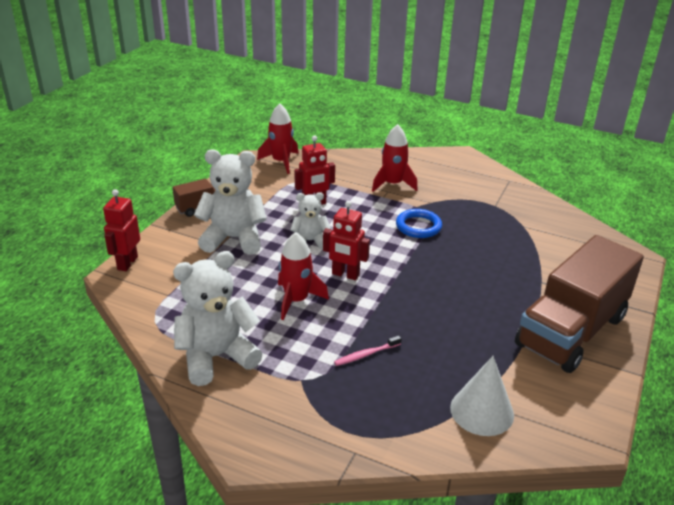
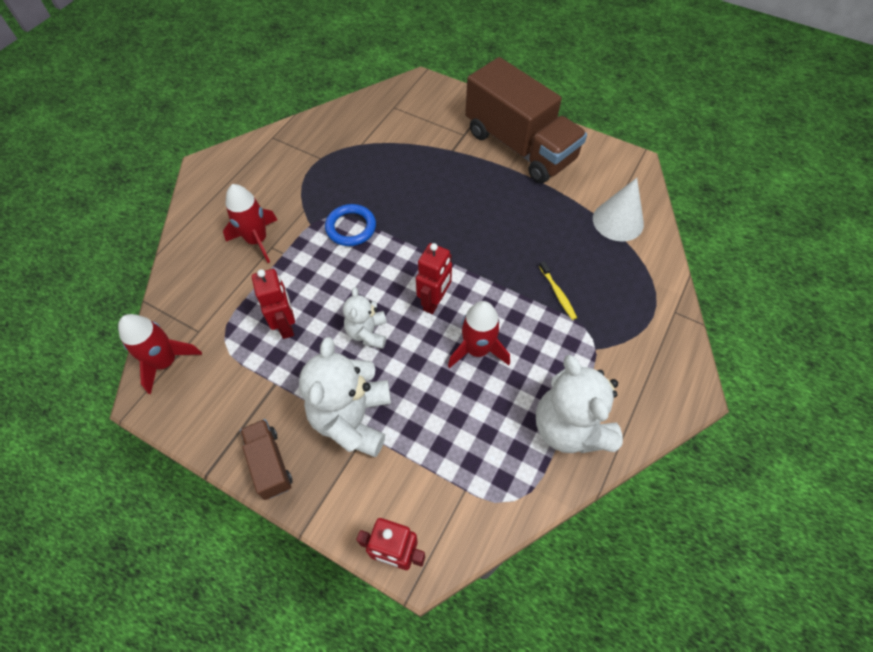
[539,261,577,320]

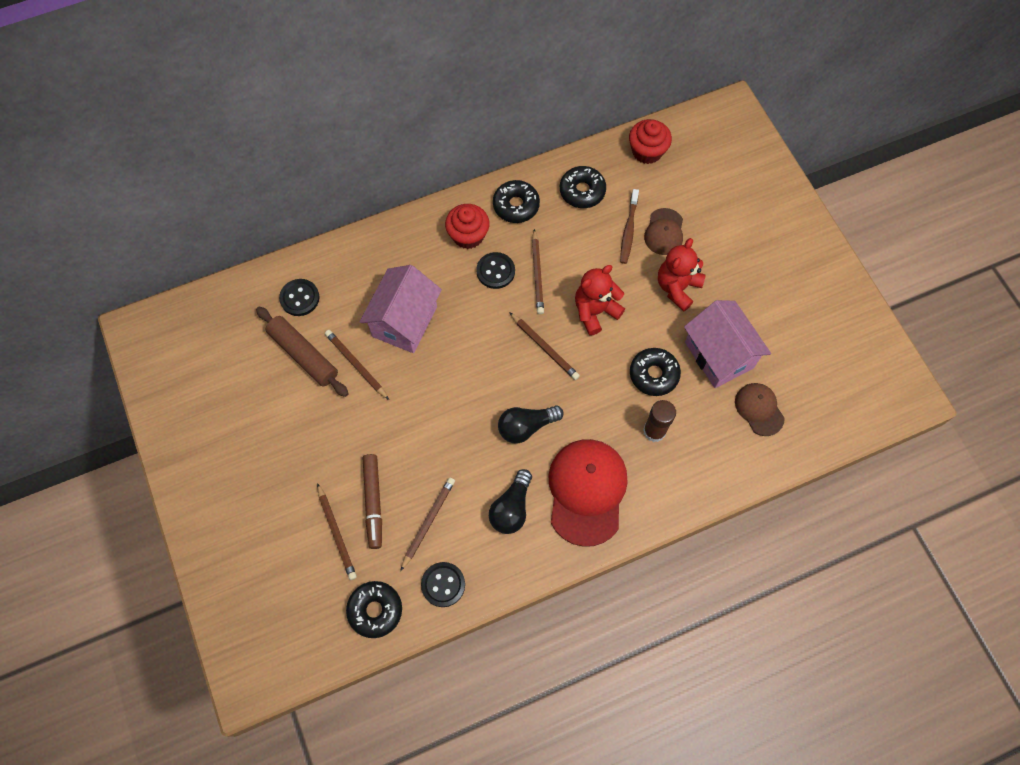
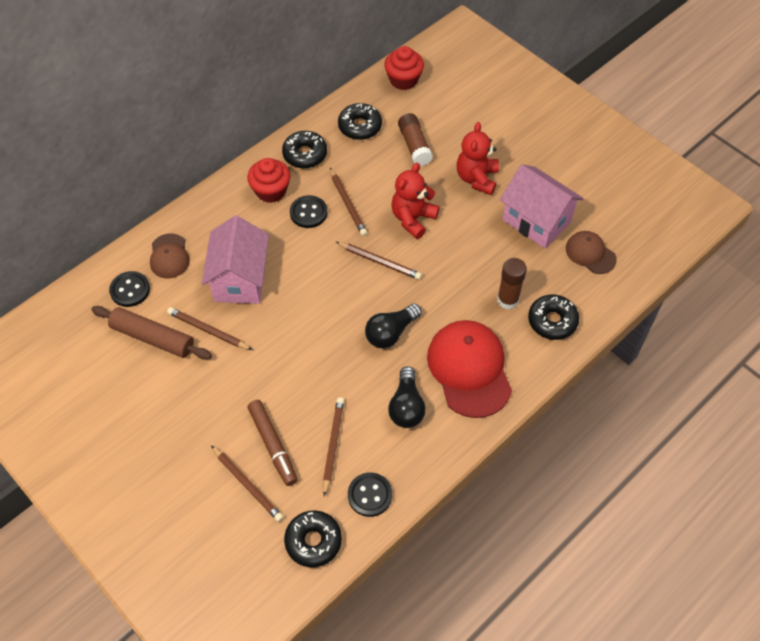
[398,113,433,166]
[528,294,579,340]
[150,233,190,278]

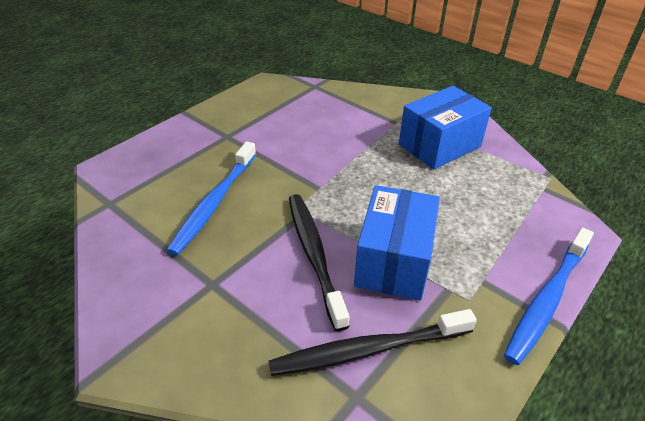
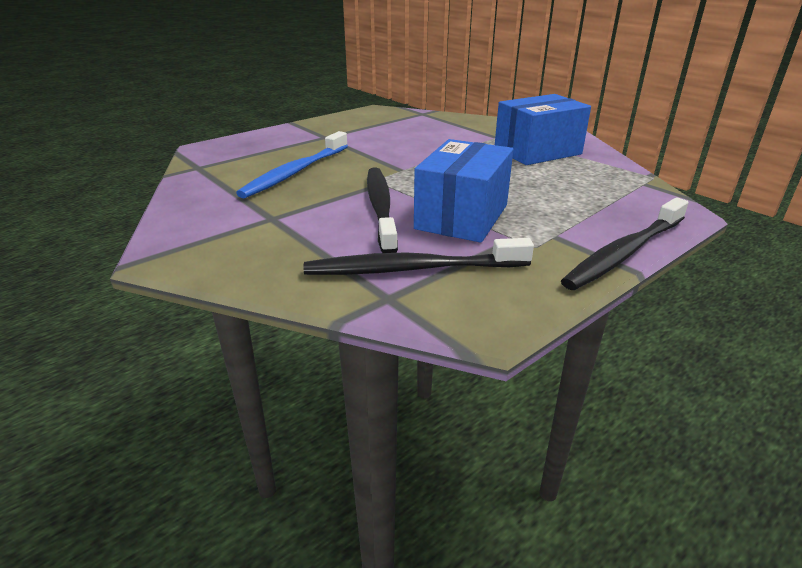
[561,197,689,290]

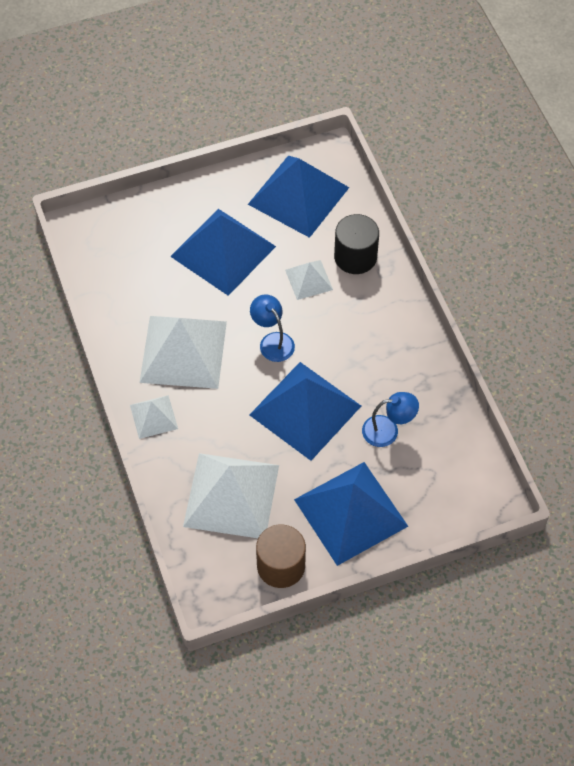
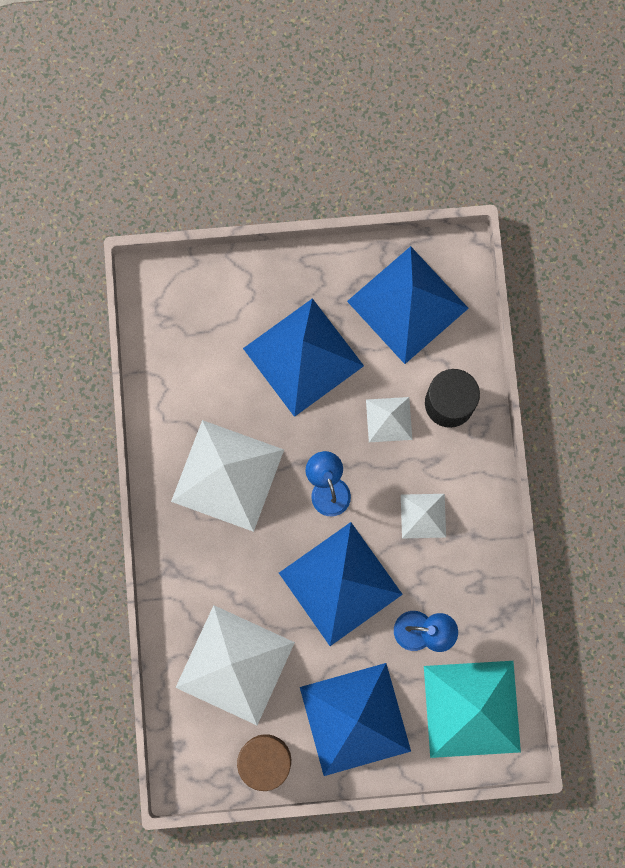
[401,494,446,539]
[424,661,521,758]

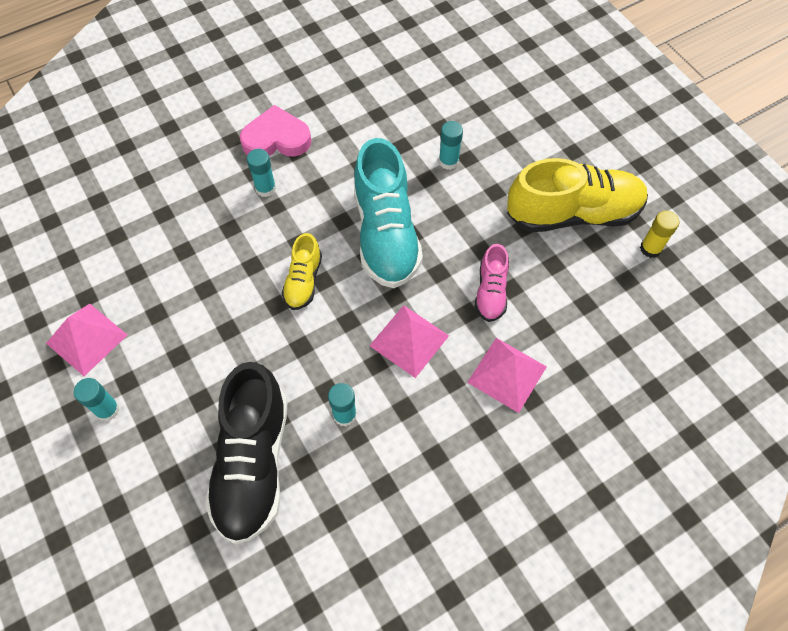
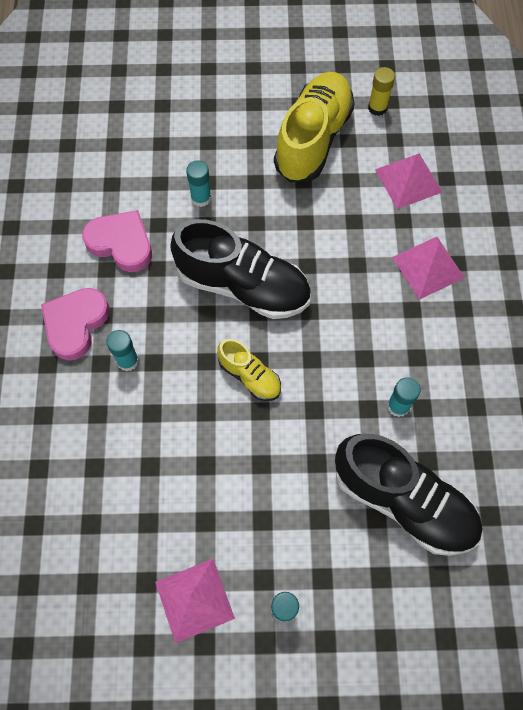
[170,219,311,319]
[375,154,442,209]
[475,244,509,322] (first image)
[82,210,152,272]

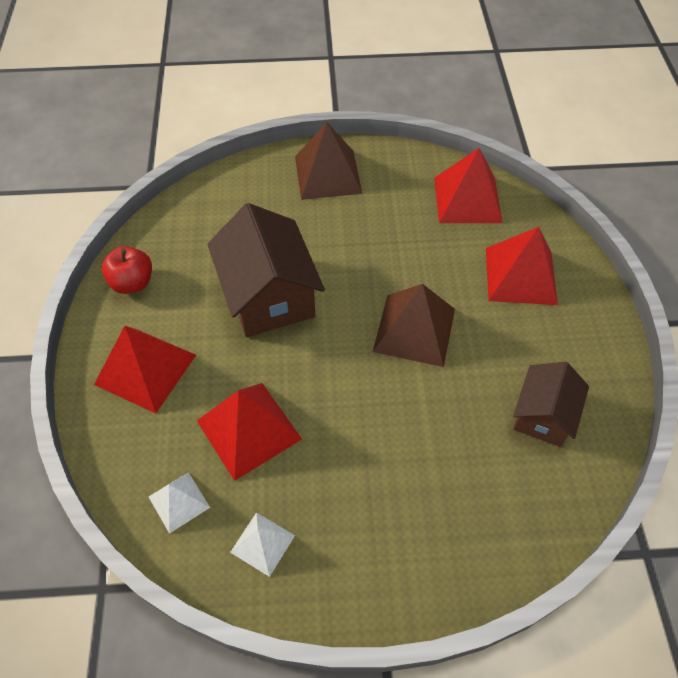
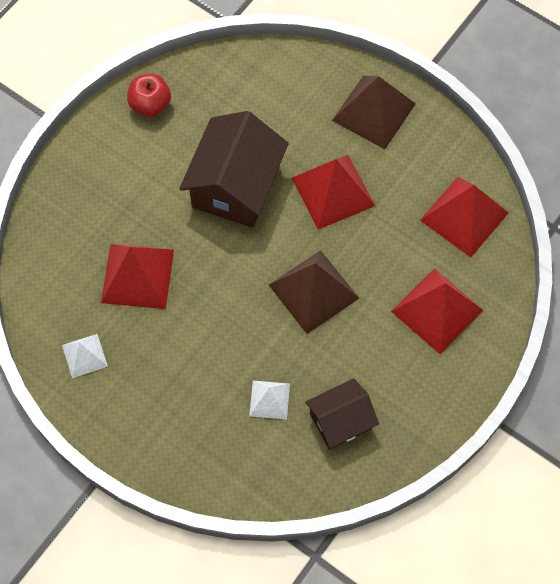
[292,155,375,230]
[249,381,290,419]

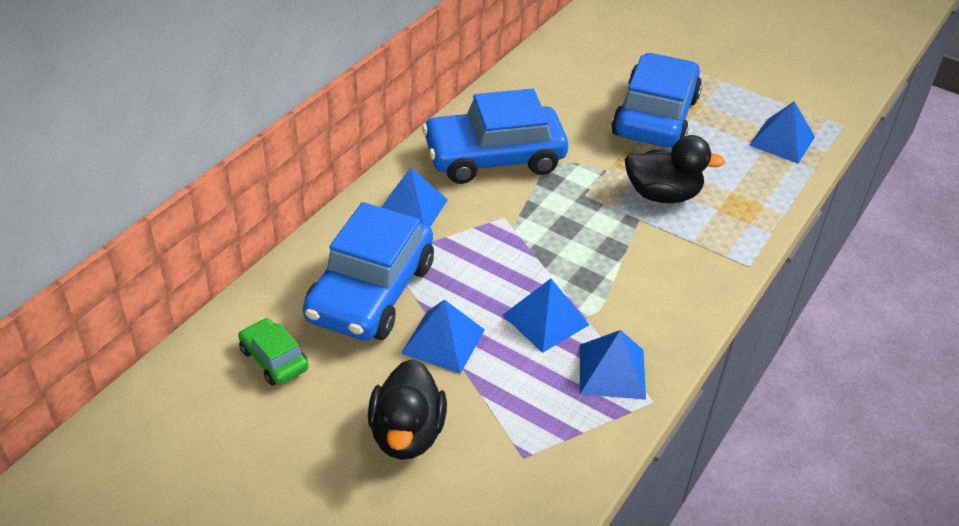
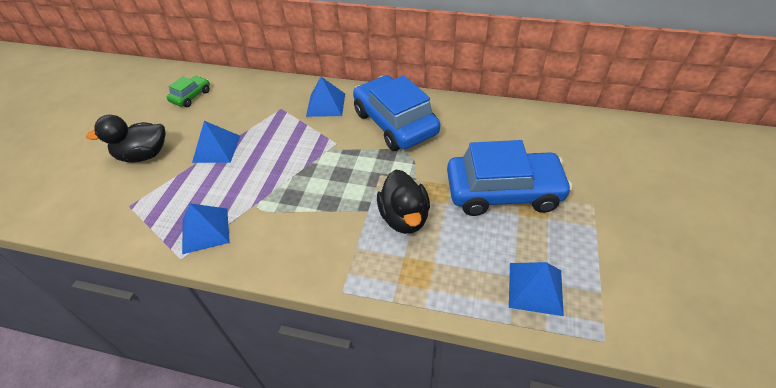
[303,202,434,341] (first image)
[502,278,589,353] (first image)

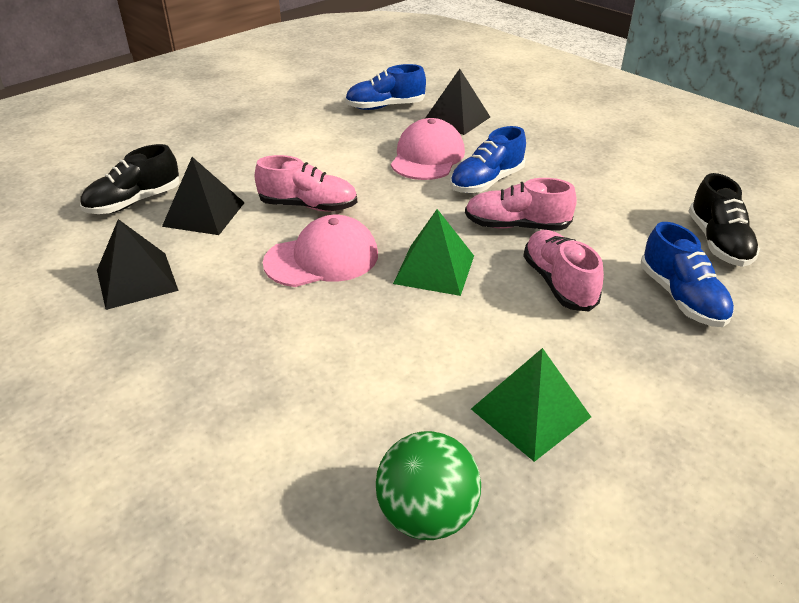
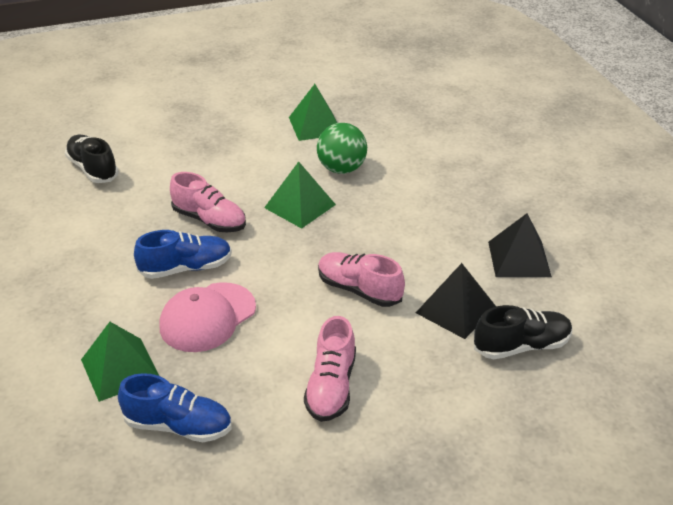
[263,215,378,287] (first image)
[317,123,367,174]
[81,322,159,402]
[304,316,356,422]
[641,222,734,327] (first image)
[65,135,119,183]

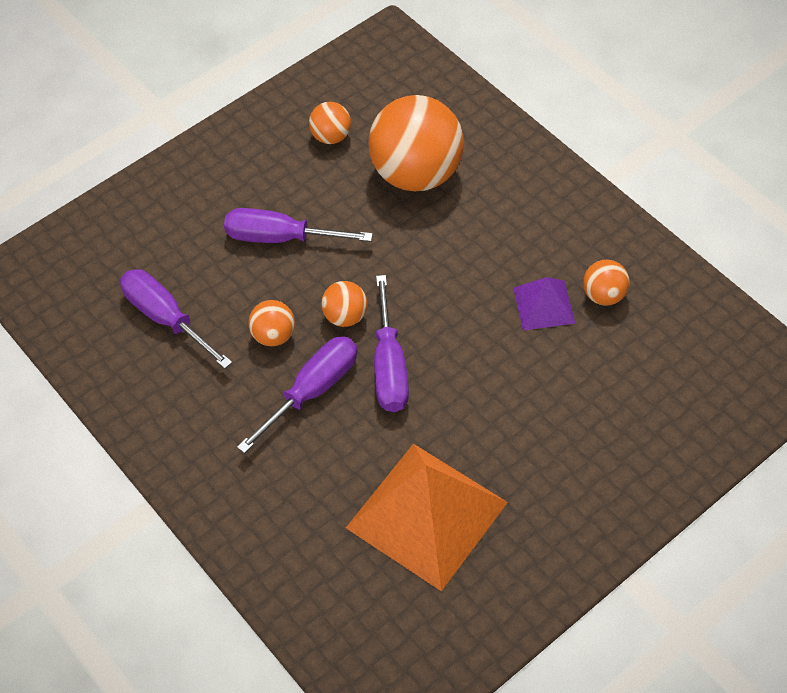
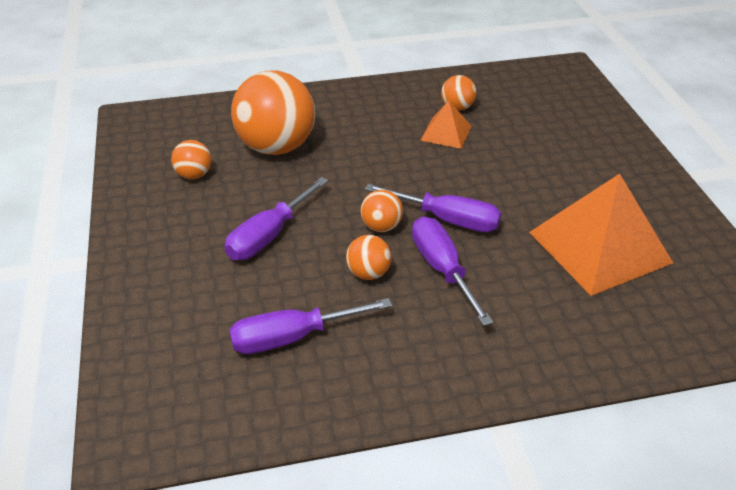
[420,100,471,149]

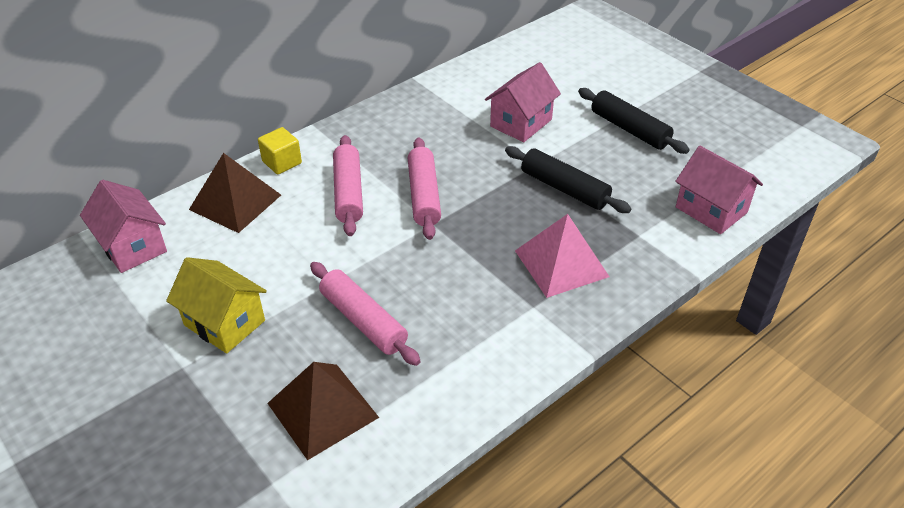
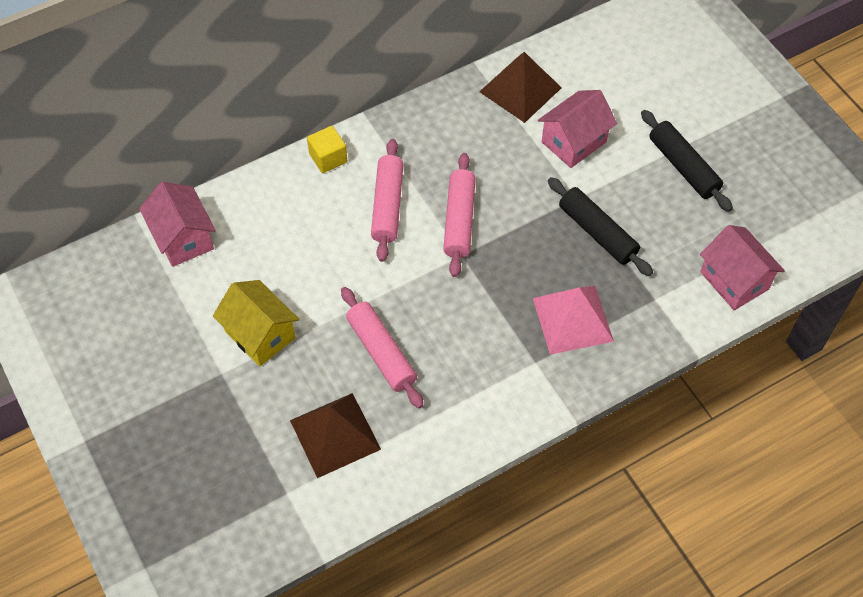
[479,52,562,123]

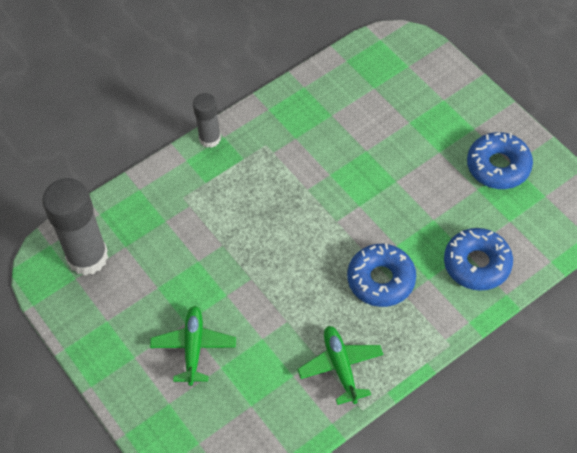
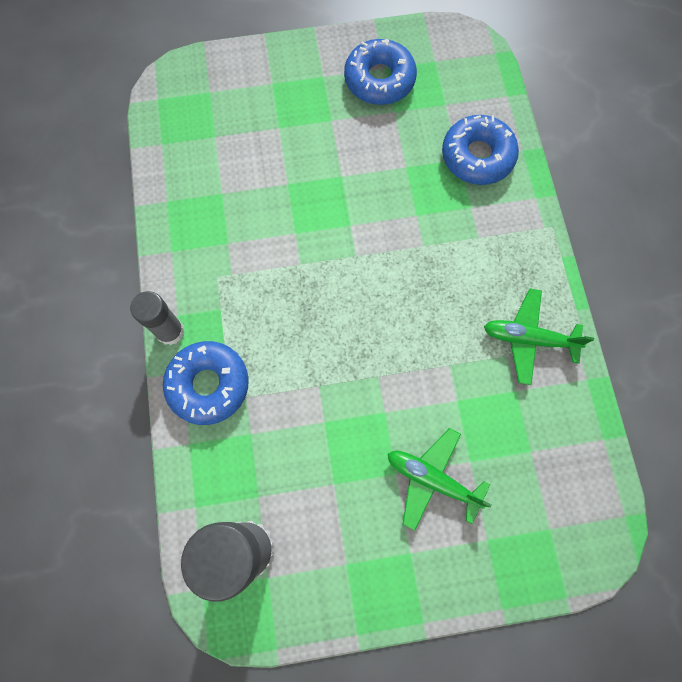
[163,341,249,425]

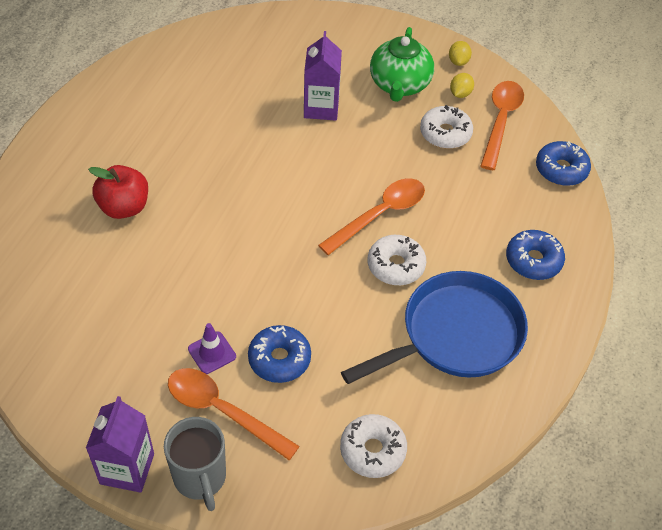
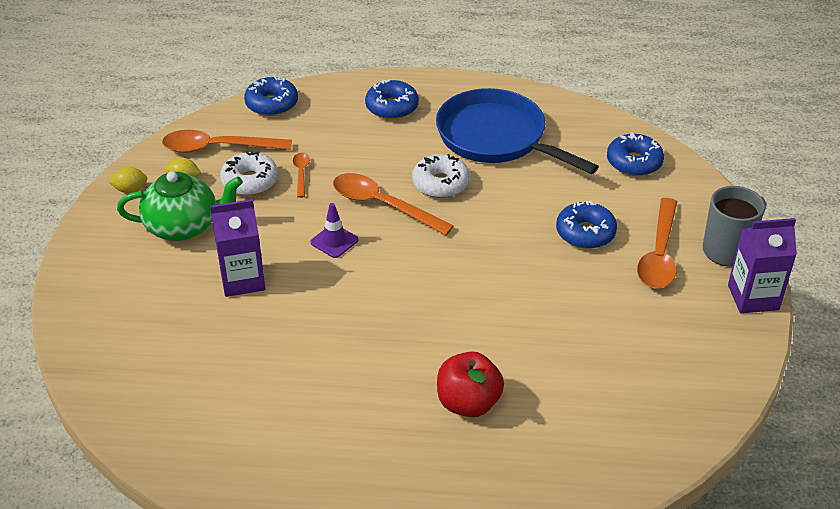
[310,203,358,258]
[607,132,664,176]
[293,153,310,198]

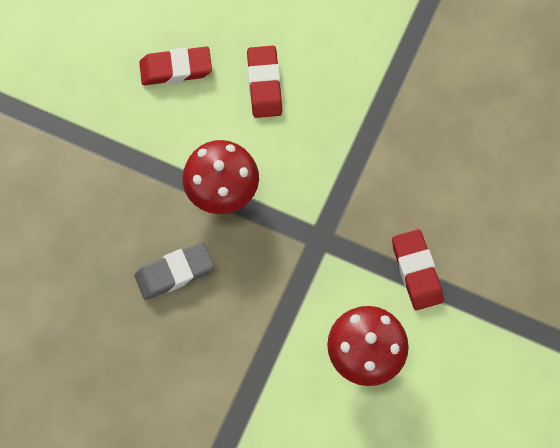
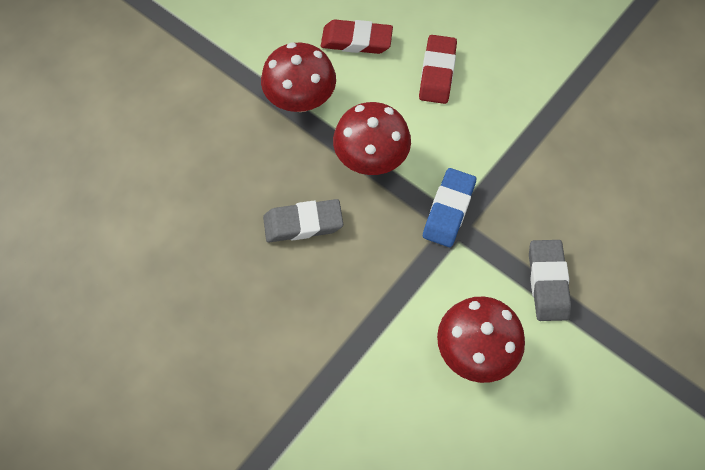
[529,240,572,321]
[261,43,336,112]
[423,168,476,247]

